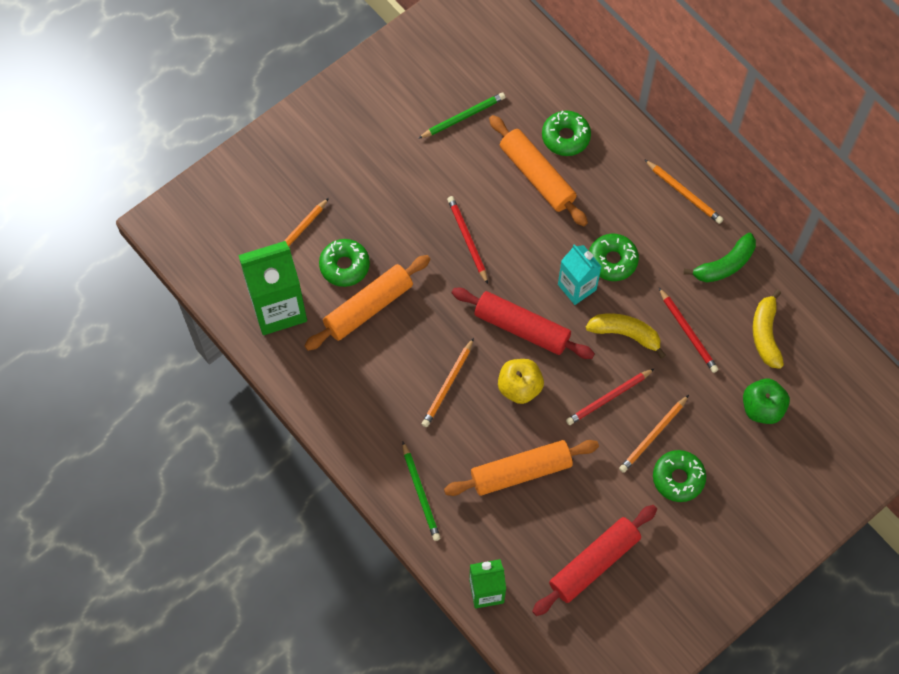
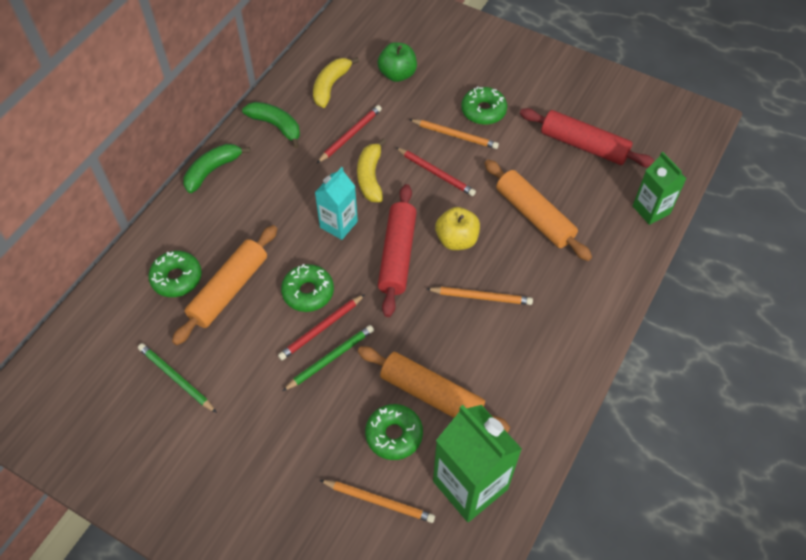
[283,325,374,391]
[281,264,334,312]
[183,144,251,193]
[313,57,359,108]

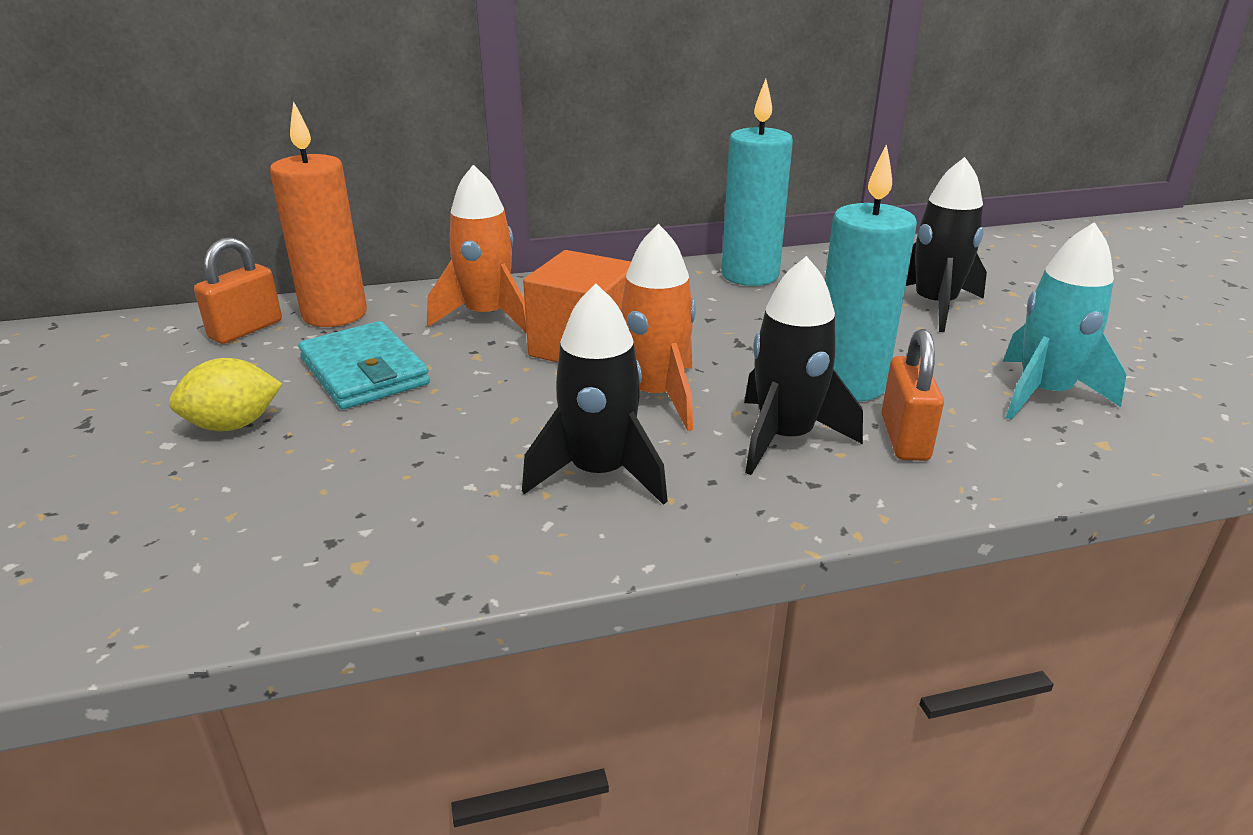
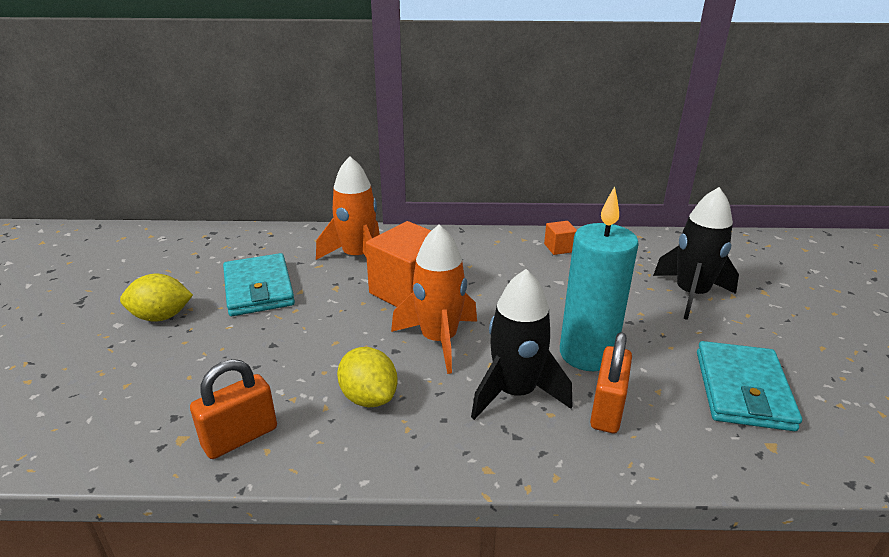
[190,359,277,459]
[270,101,367,327] (first image)
[337,347,398,407]
[544,221,577,255]
[697,341,802,431]

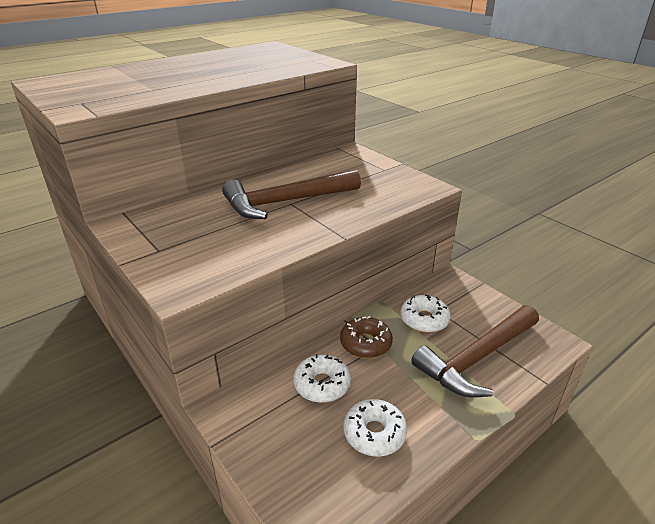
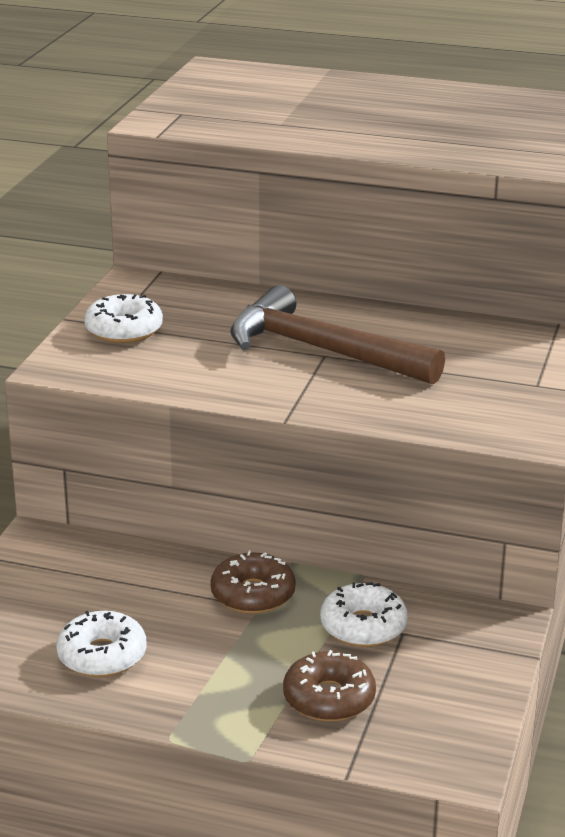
[84,294,163,343]
[283,650,376,722]

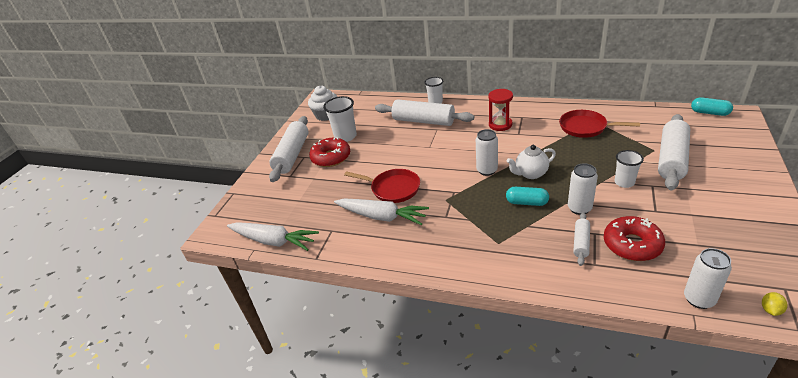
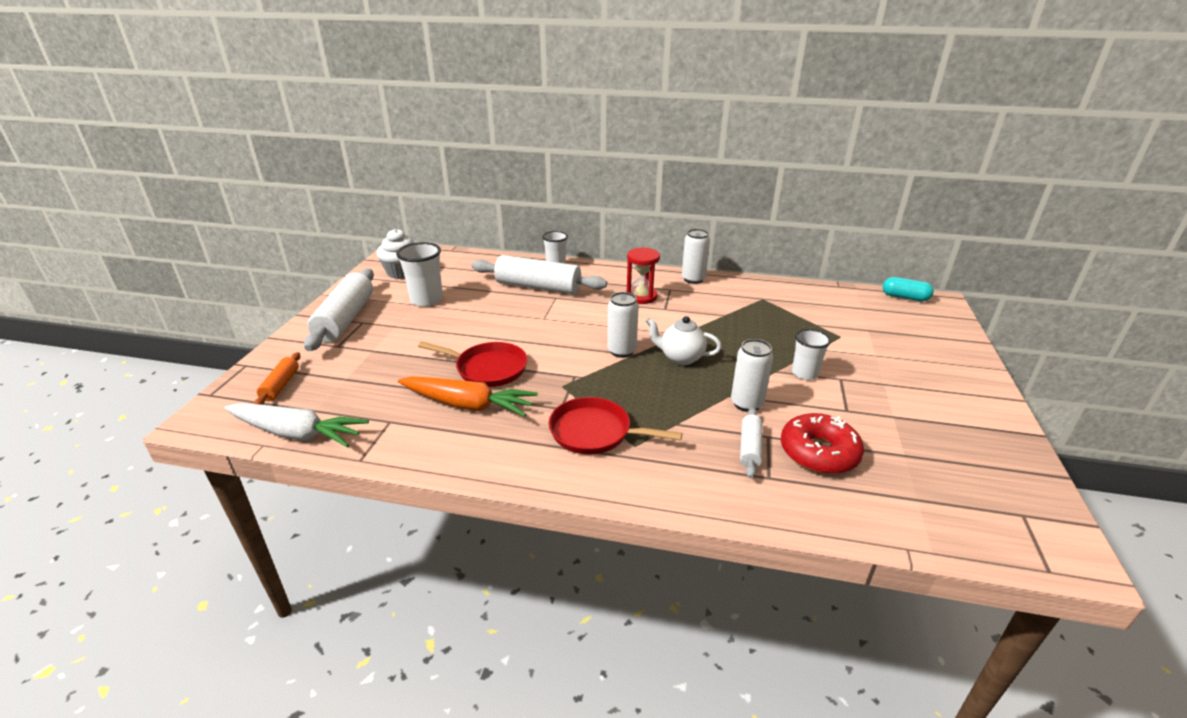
[309,137,350,167] (first image)
[398,376,538,417]
[506,187,549,206] (first image)
[646,316,722,365]
[549,397,682,454]
[658,114,690,190] (first image)
[682,229,710,284]
[762,292,787,316] (first image)
[254,352,300,405]

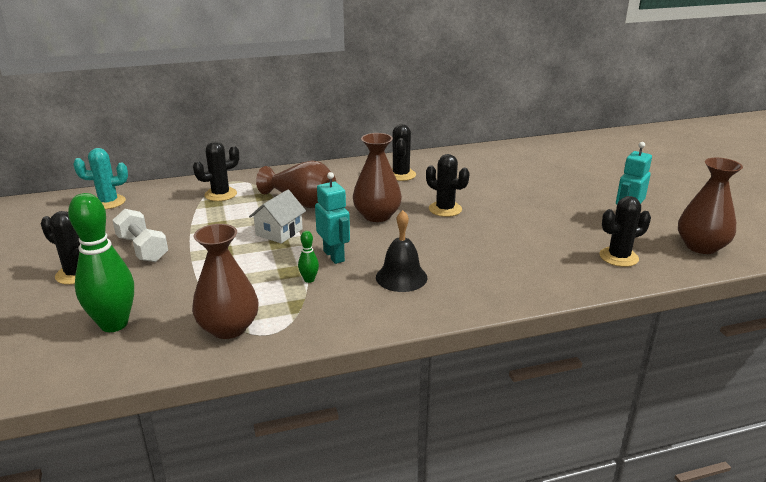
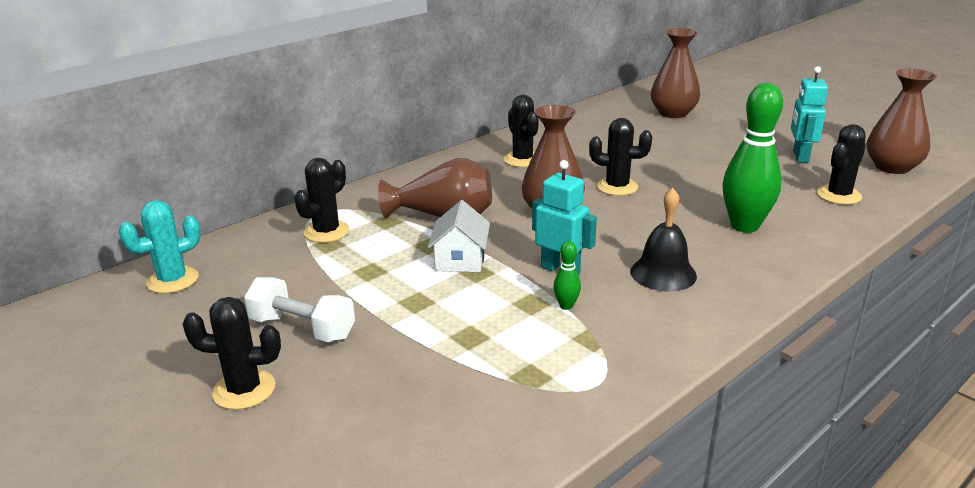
[722,83,783,233]
[651,28,700,118]

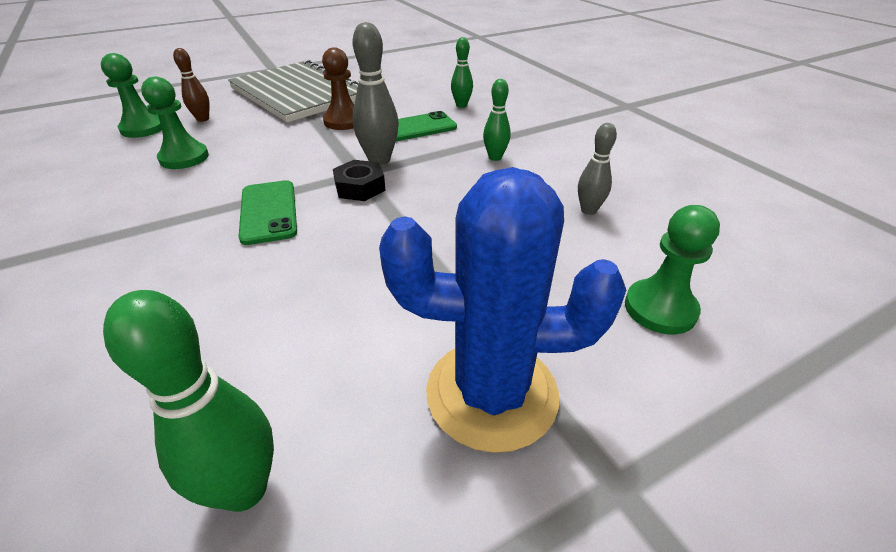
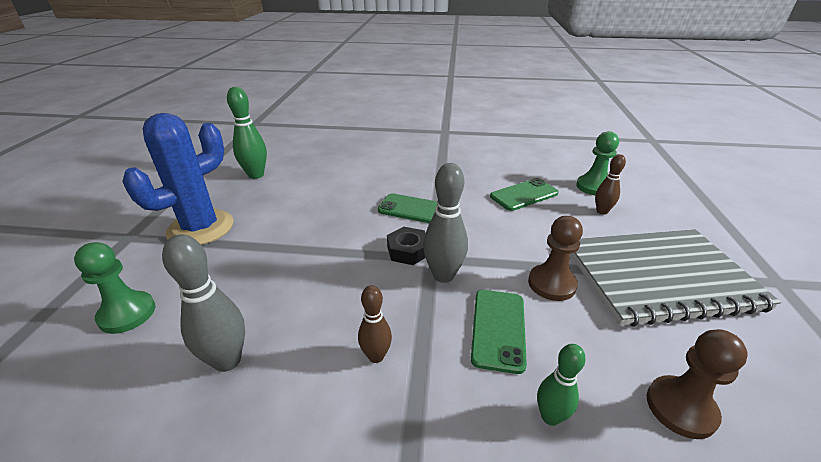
[490,178,559,211]
[358,285,392,363]
[162,234,245,372]
[647,329,748,439]

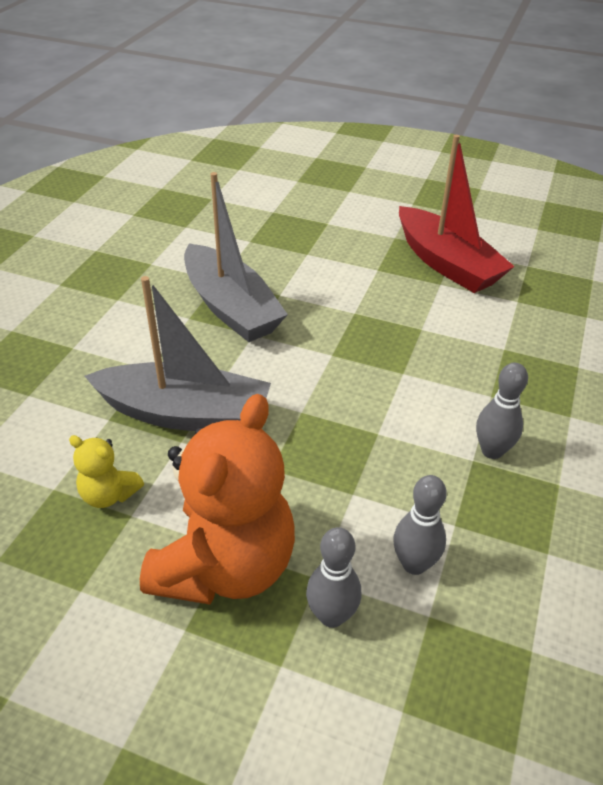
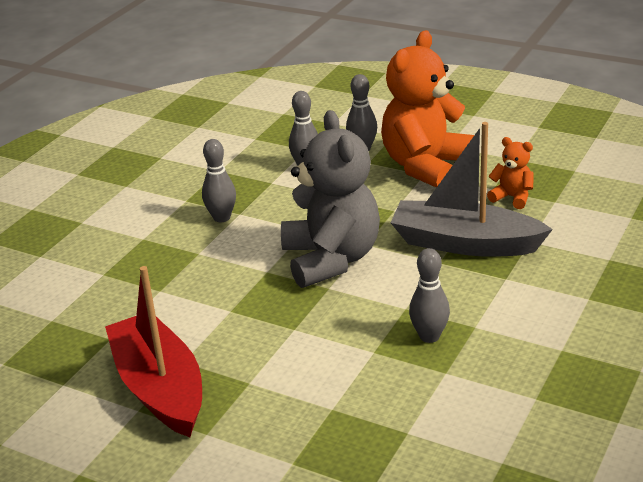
[487,137,534,209]
[409,248,450,343]
[281,110,380,288]

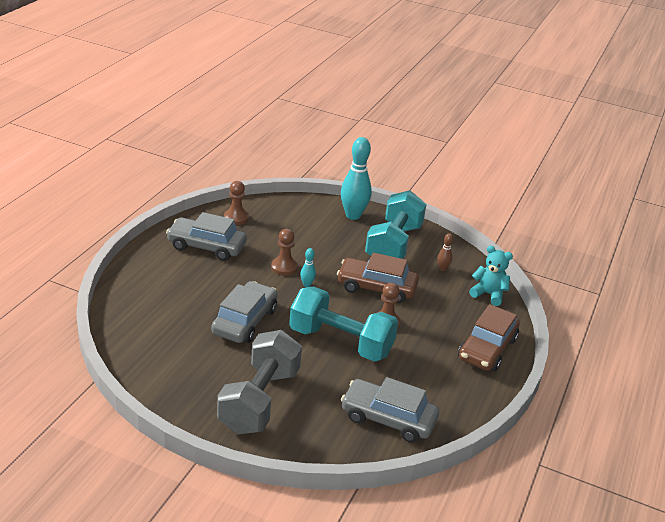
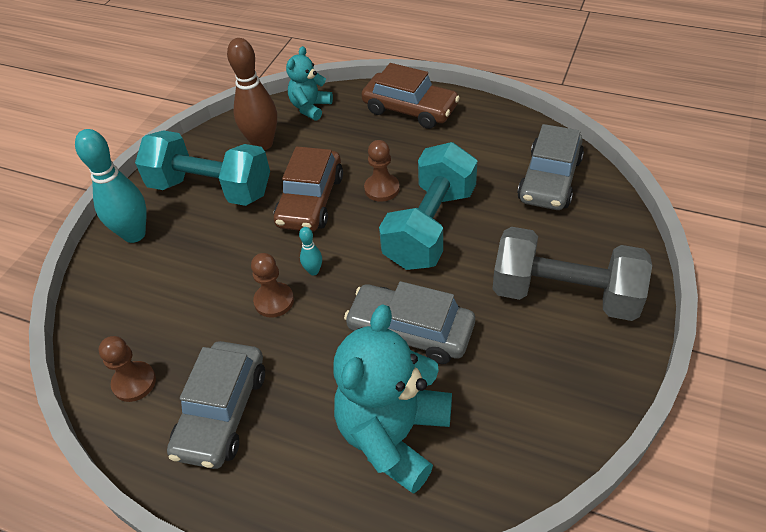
[227,38,277,150]
[333,304,452,494]

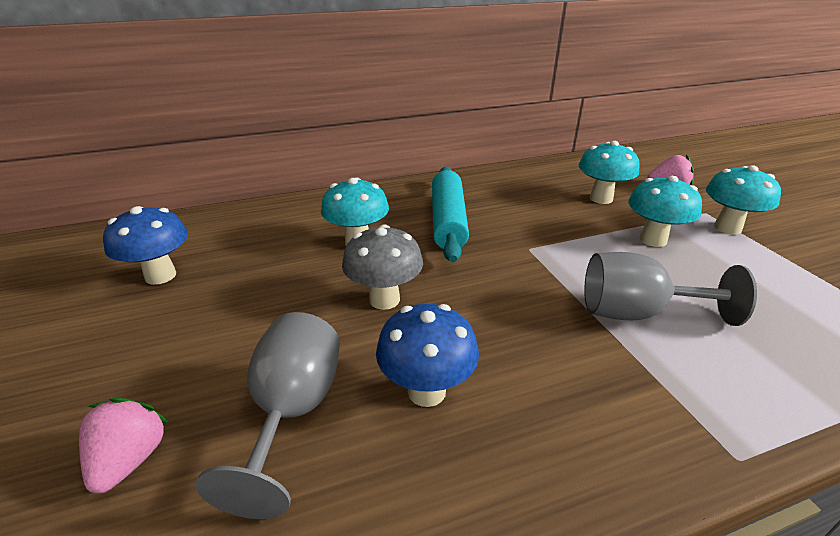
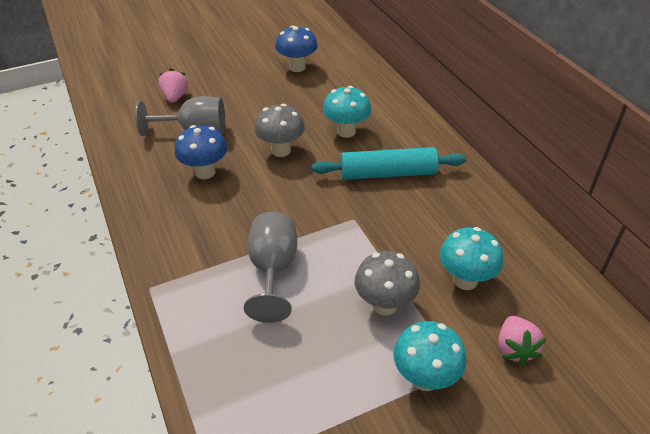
[158,68,188,103]
[355,251,420,316]

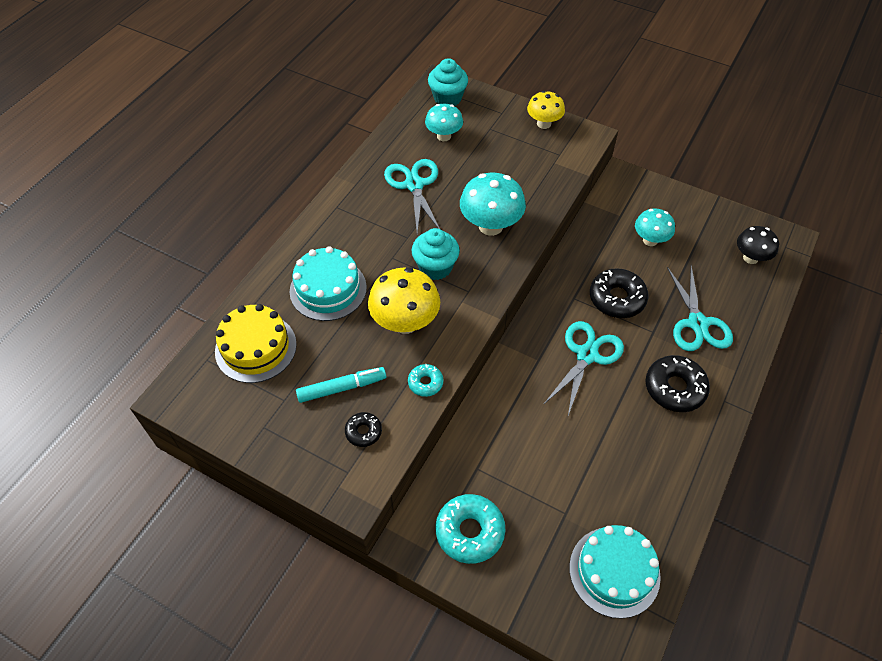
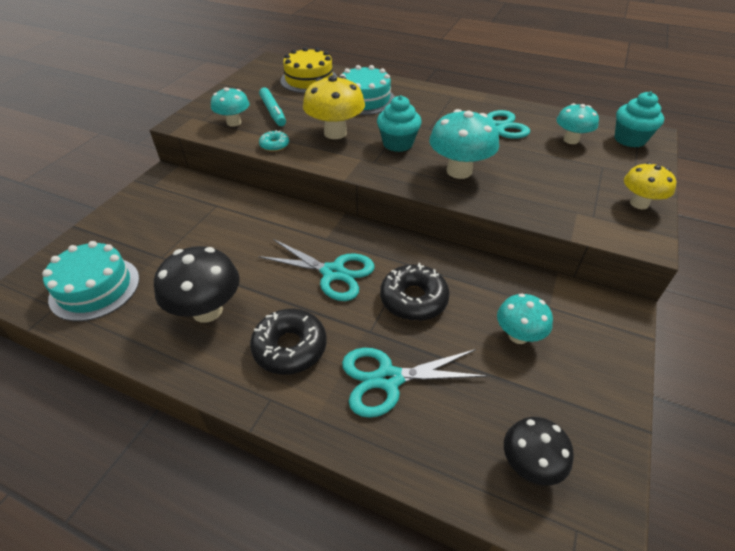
[211,87,250,127]
[435,494,505,564] (first image)
[154,246,240,323]

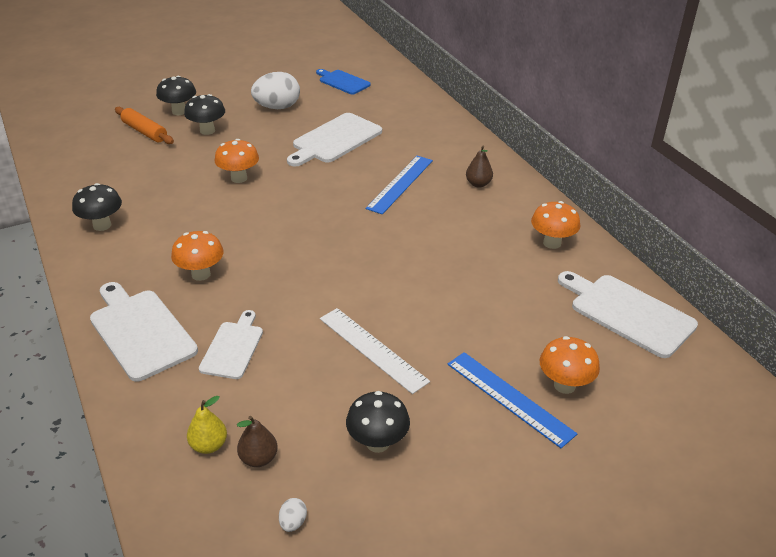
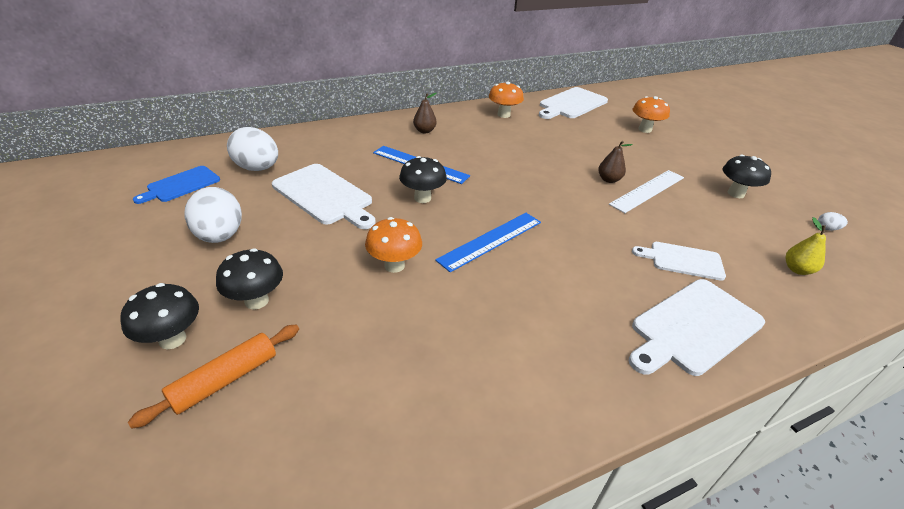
[399,156,447,203]
[171,231,224,281] (first image)
[598,141,633,183]
[435,213,541,272]
[227,127,278,171]

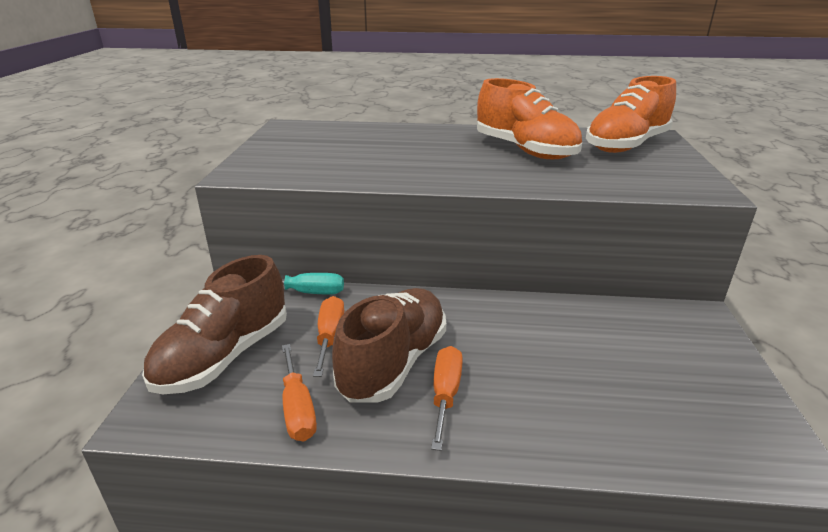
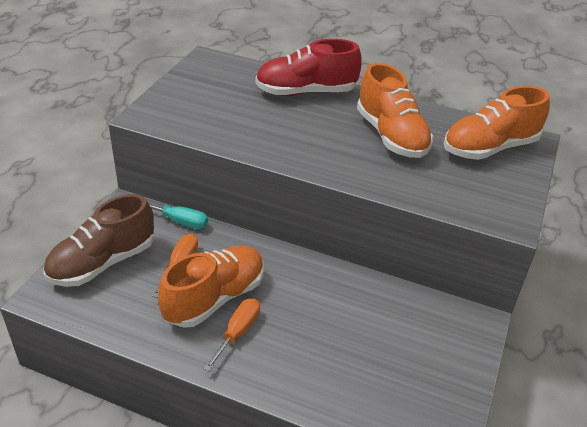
[282,344,317,441] (first image)
[158,245,264,328]
[255,39,362,96]

